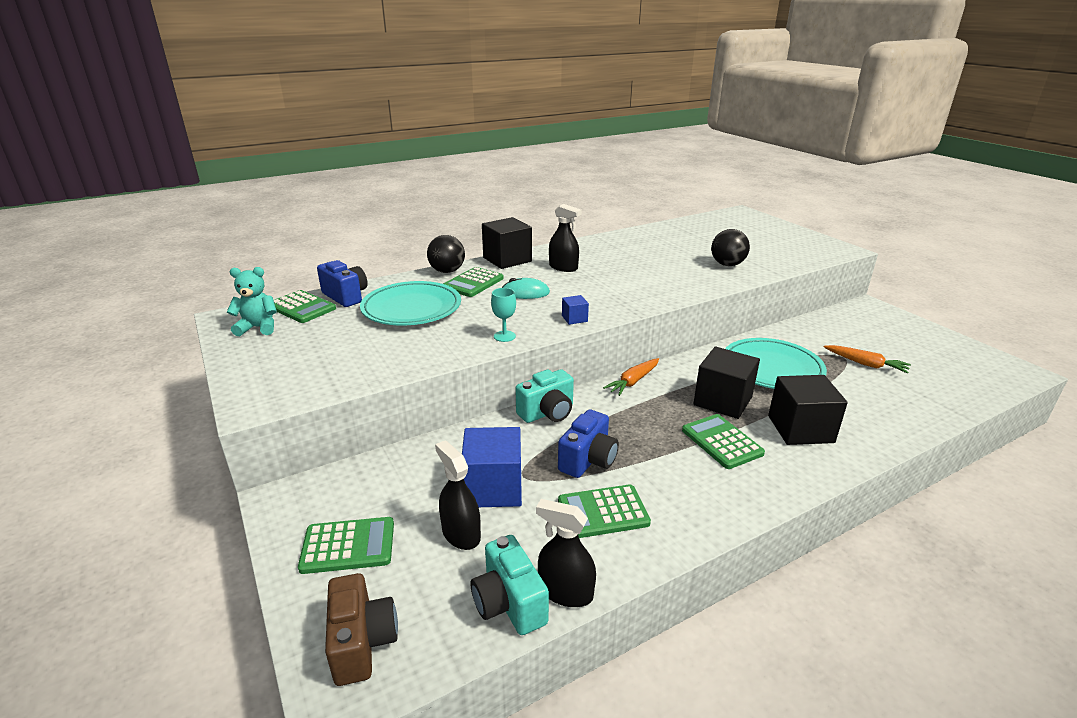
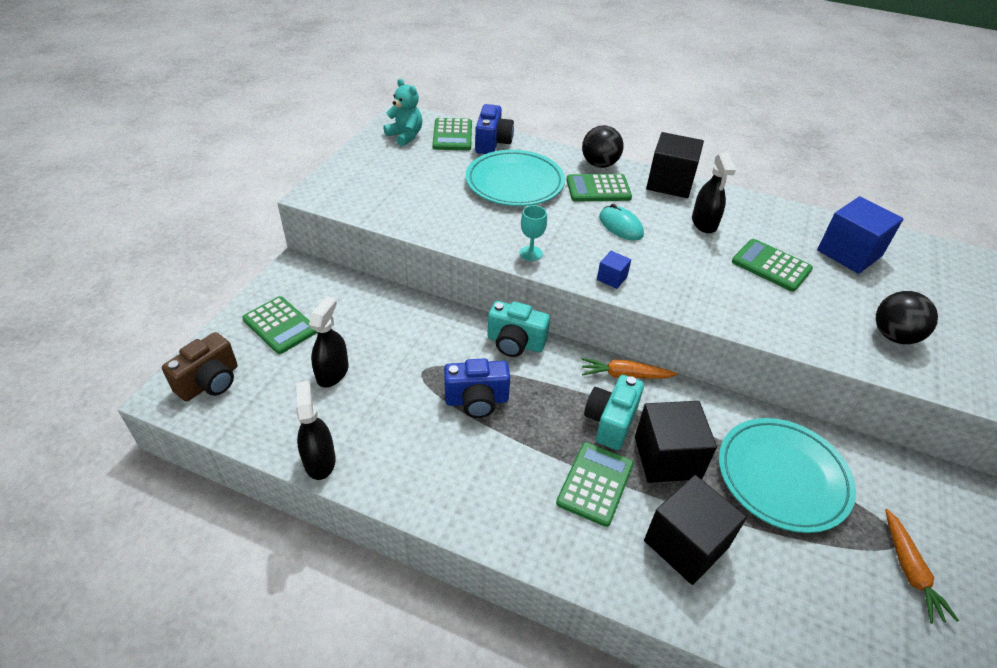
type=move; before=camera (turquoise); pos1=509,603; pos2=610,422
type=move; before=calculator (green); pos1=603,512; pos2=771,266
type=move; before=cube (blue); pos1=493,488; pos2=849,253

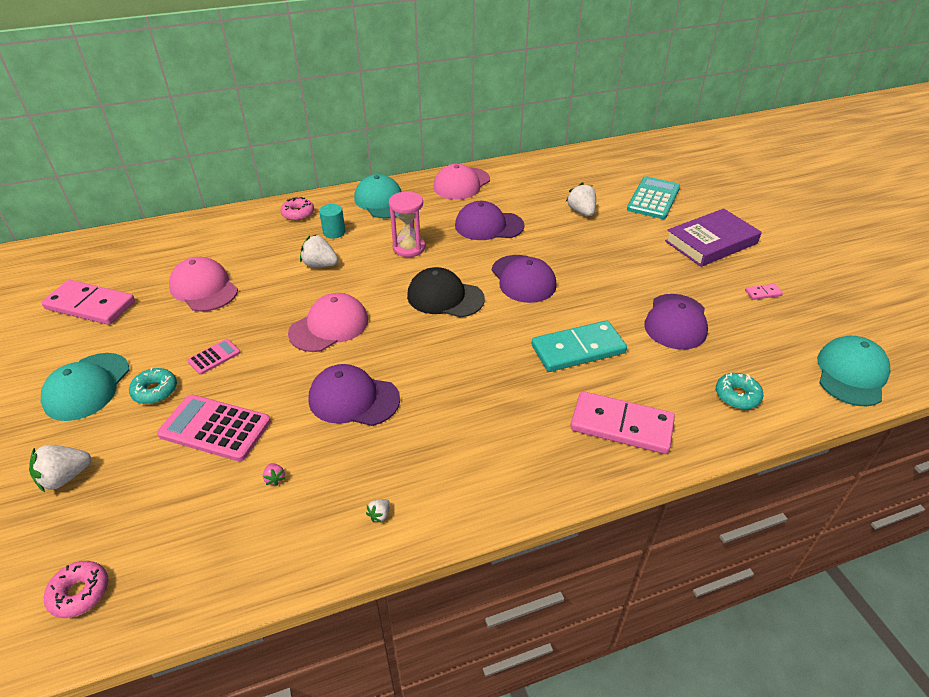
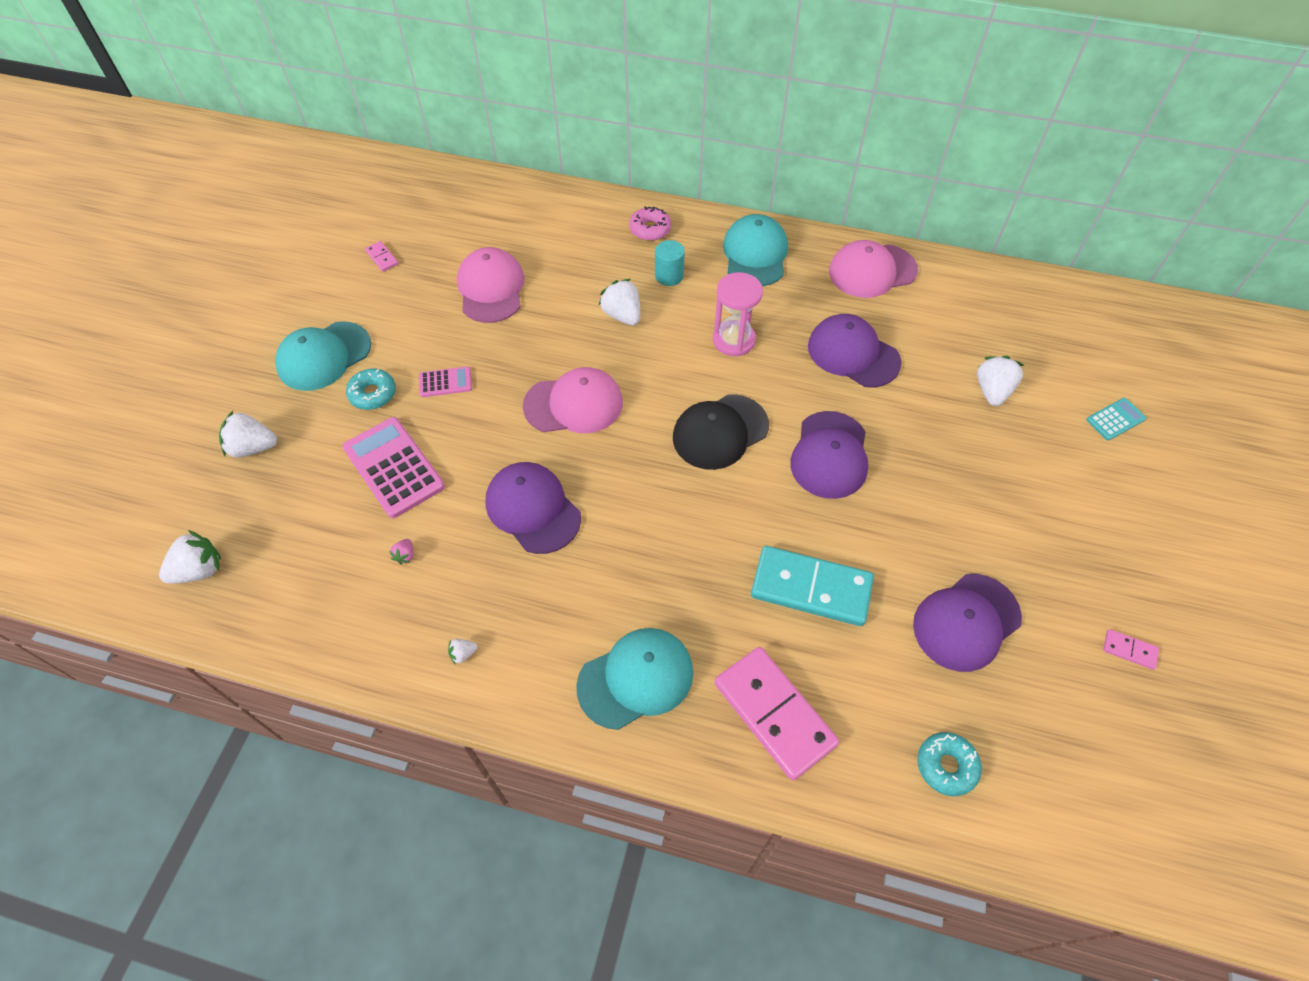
type=replace; before=donut (pink); after=strawberry (white); pos1=80,593; pos2=199,570
type=resize; before=domino (pink); pos1=90,305; pos2=382,258; scale=0.42
type=move; before=cap (turquoise); pos1=851,374; pos2=636,679
type=rotate; before=cap (black); pos1=445,297; pos2=720,432; turn=-90
type=resize; before=calculator (turquoise); pos1=653,199; pos2=1115,419; scale=0.52
type=delete; before=book (purple); pos1=710,242

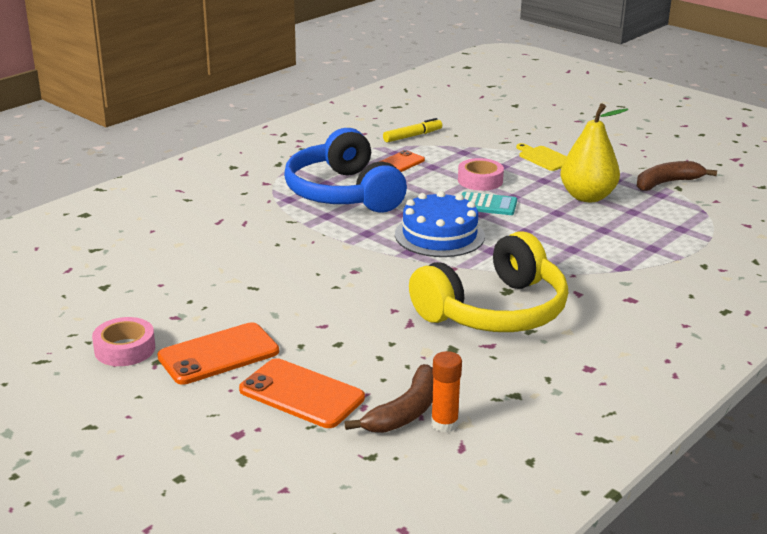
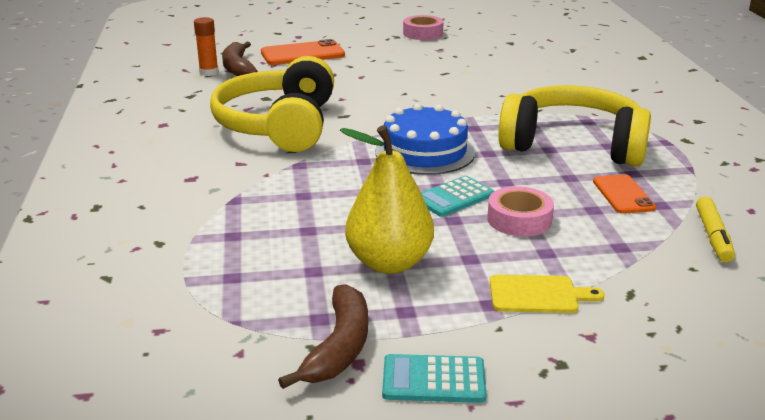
type=insert; after=calculator (turquoise); pos2=433,380
type=recolor; before=headphones (blue); after=headphones (yellow); pos1=343,193; pos2=573,145
type=delete; before=phone (orange); pos1=218,354

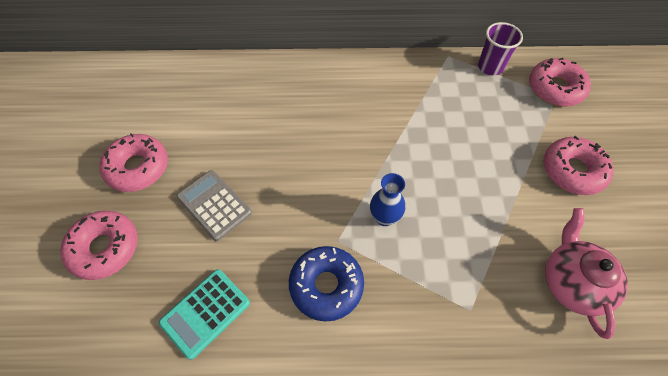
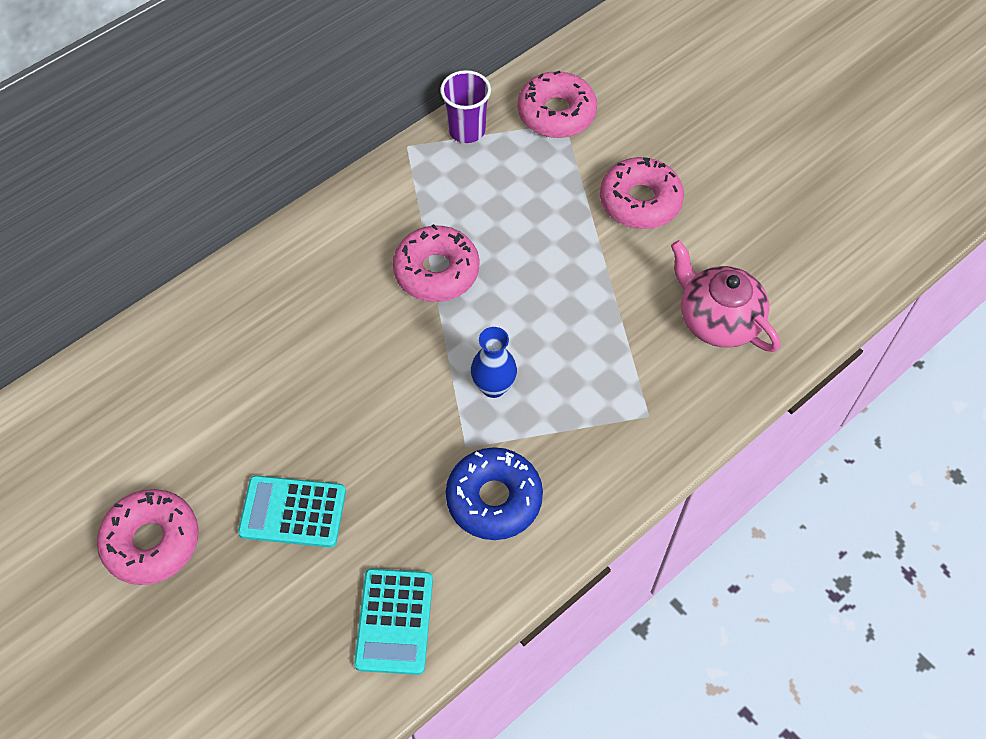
type=recolor; before=calculator (grey); after=calculator (turquoise); pos1=214,205; pos2=293,512
type=move; before=donut (pink); pos1=105,248; pos2=436,271

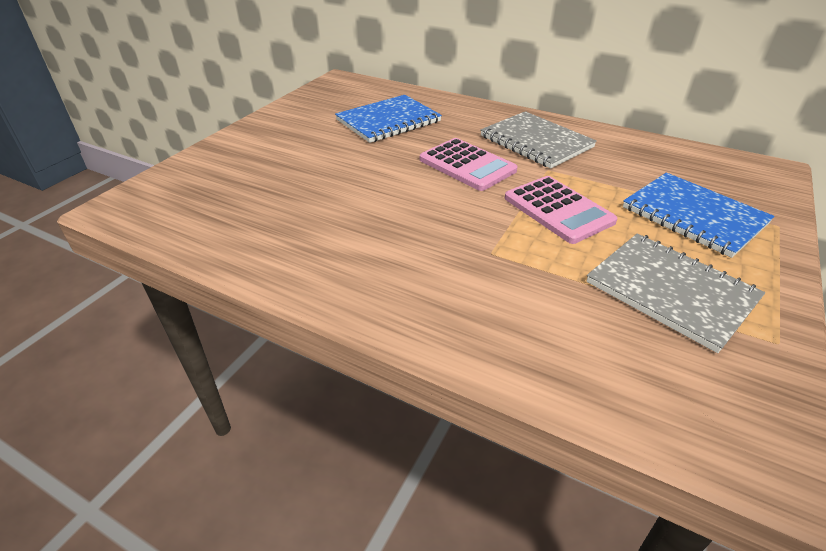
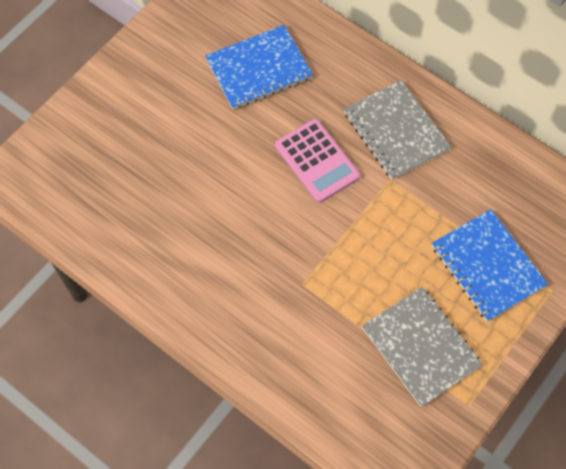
type=delete; before=calculator (pink); pos1=558,210

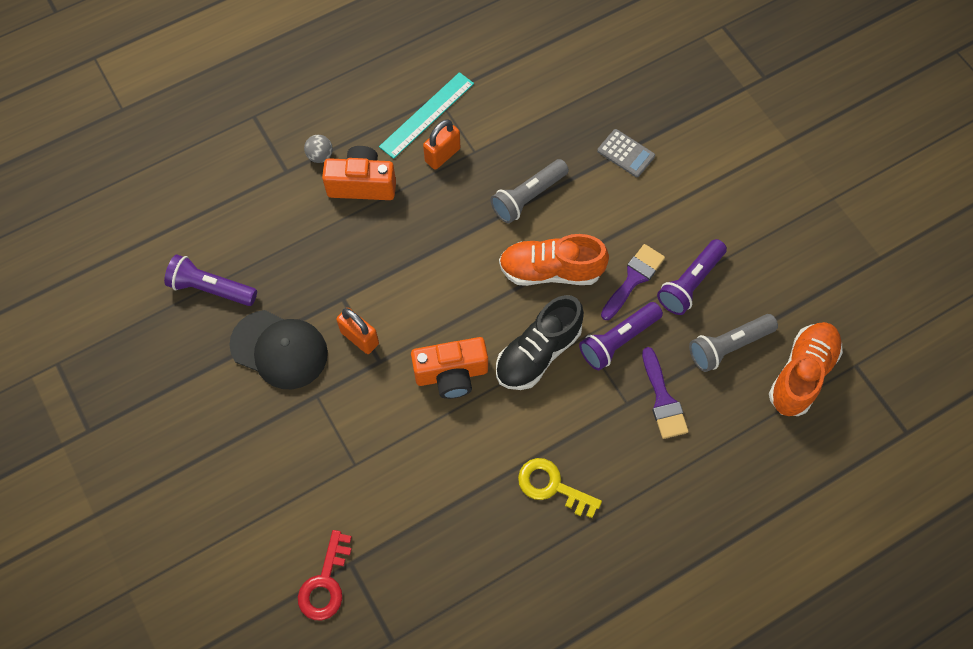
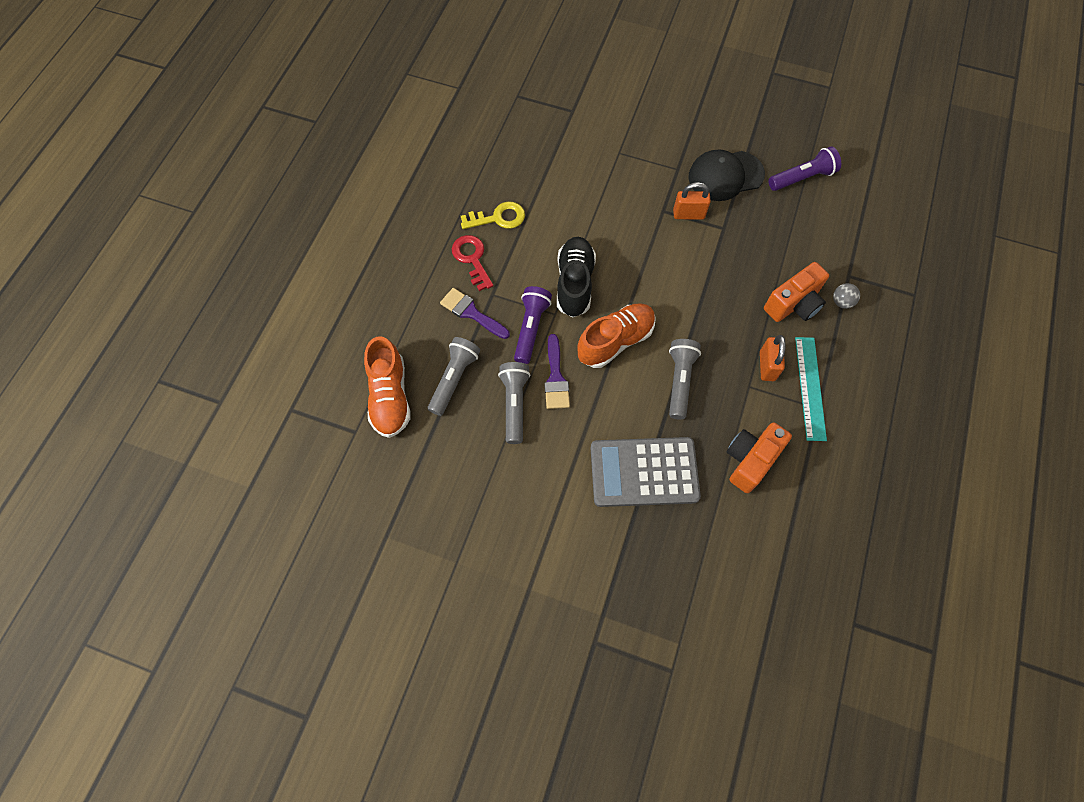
type=move; before=key (red); pos1=325,583; pos2=472,259
type=recolor; before=flashlight (purple); after=flashlight (grey); pos1=690,283; pos2=514,404
type=resize; before=calculator (grey); pos1=626,153; pos2=644,472; scale=2.1
type=move; before=camera (orange); pos1=451,374; pos2=750,460

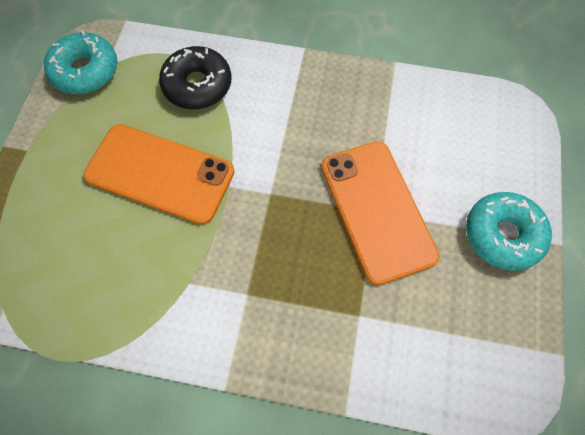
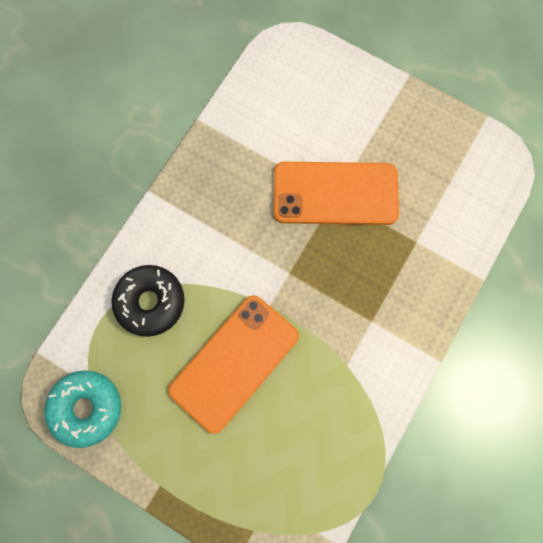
type=delete; before=donut (turquoise); pos1=502,235

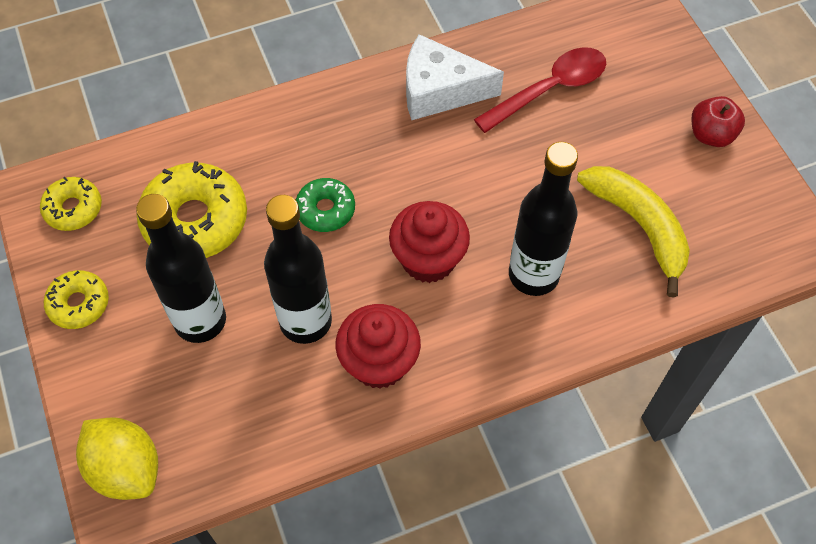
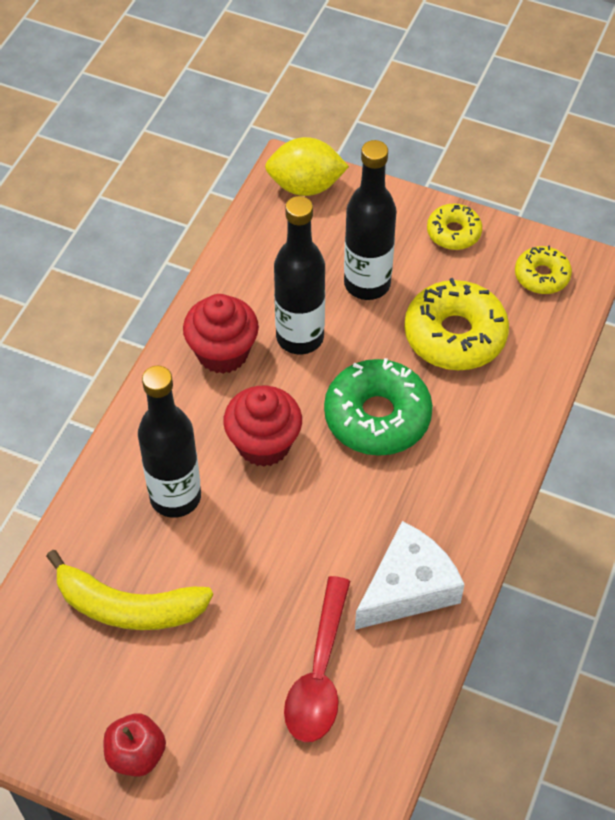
type=resize; before=donut (green); pos1=325,210; pos2=377,416; scale=1.79

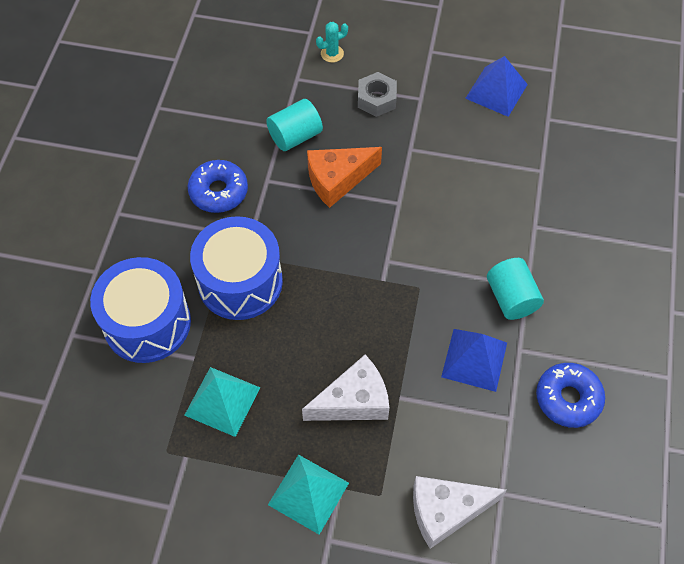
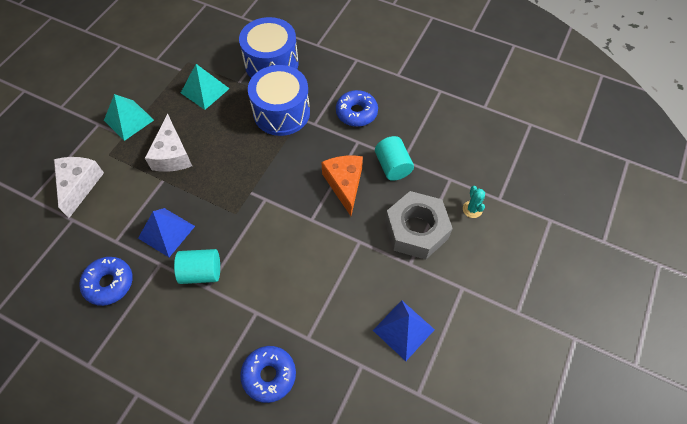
type=insert; after=donut (blue); pos2=269,375
type=resize; before=nut (grey); pos1=376,99; pos2=416,230; scale=1.75

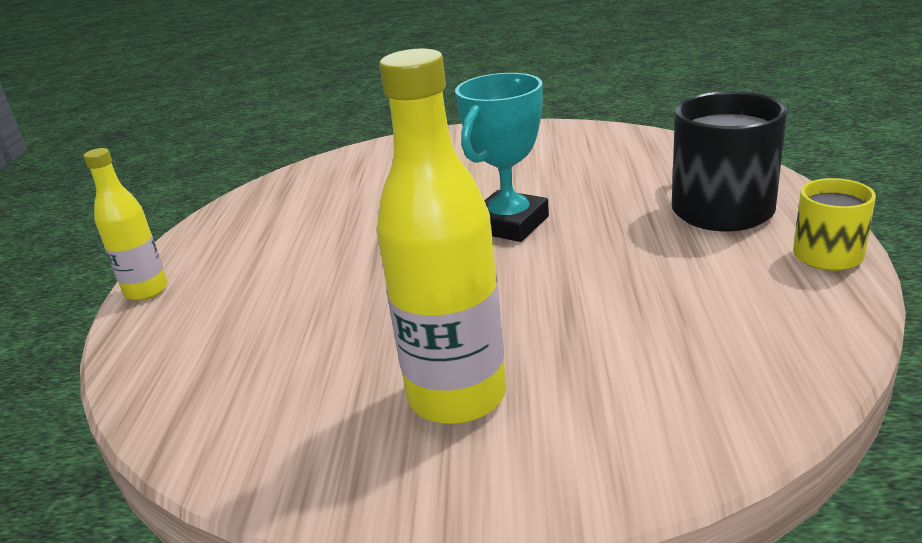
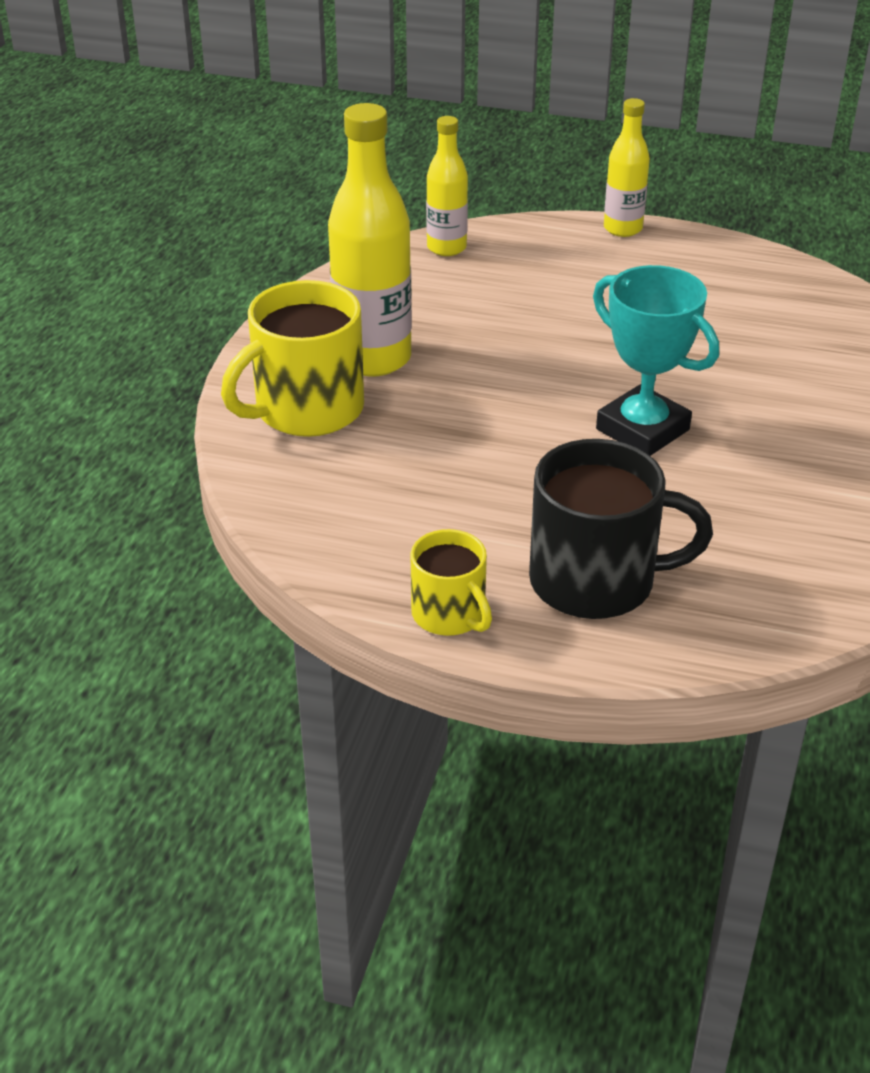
type=insert; after=mug (yellow); pos2=306,410
type=insert; after=bottle (yellow); pos2=446,248

